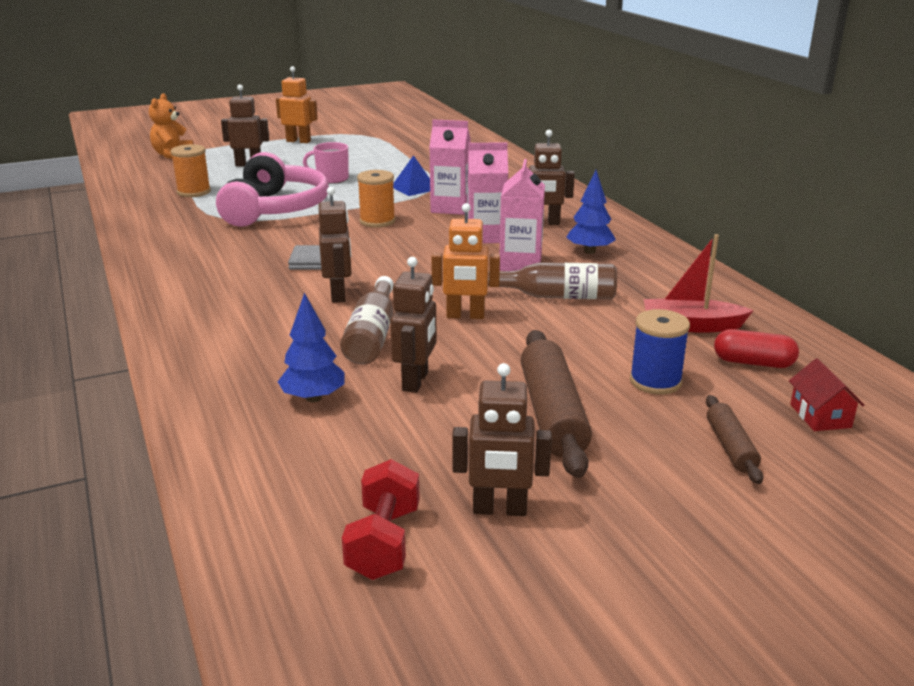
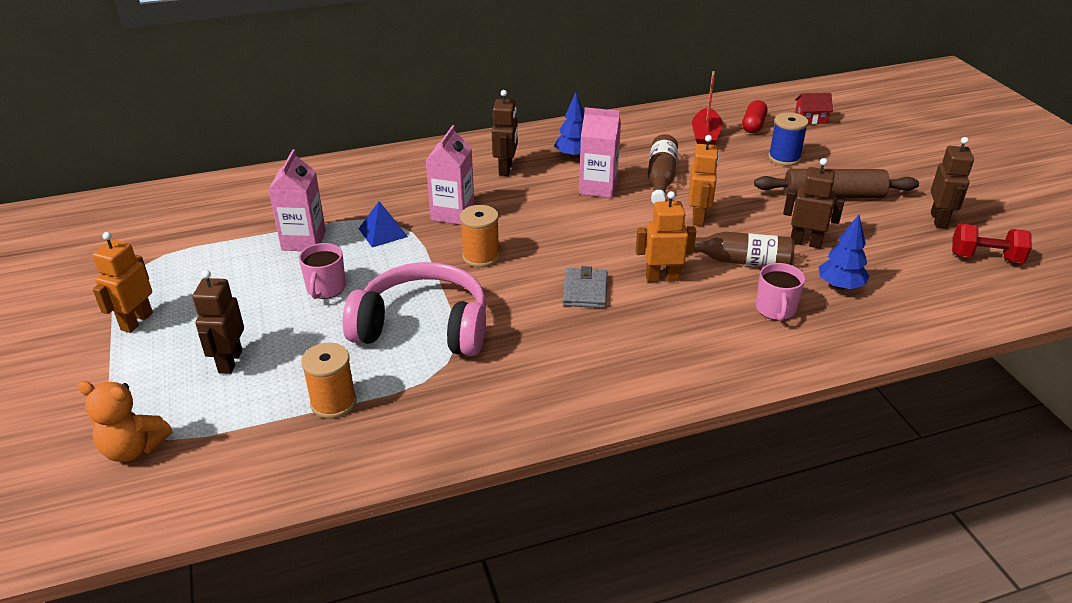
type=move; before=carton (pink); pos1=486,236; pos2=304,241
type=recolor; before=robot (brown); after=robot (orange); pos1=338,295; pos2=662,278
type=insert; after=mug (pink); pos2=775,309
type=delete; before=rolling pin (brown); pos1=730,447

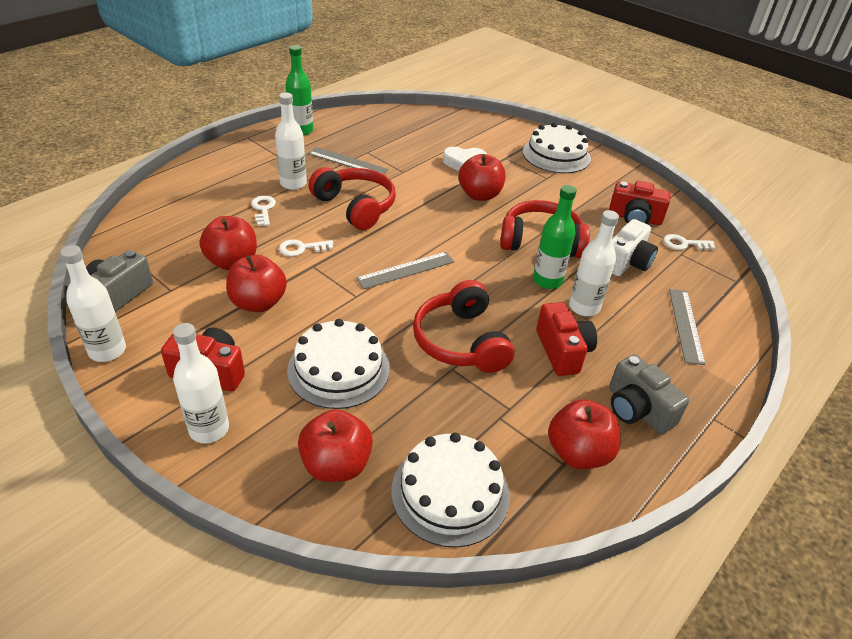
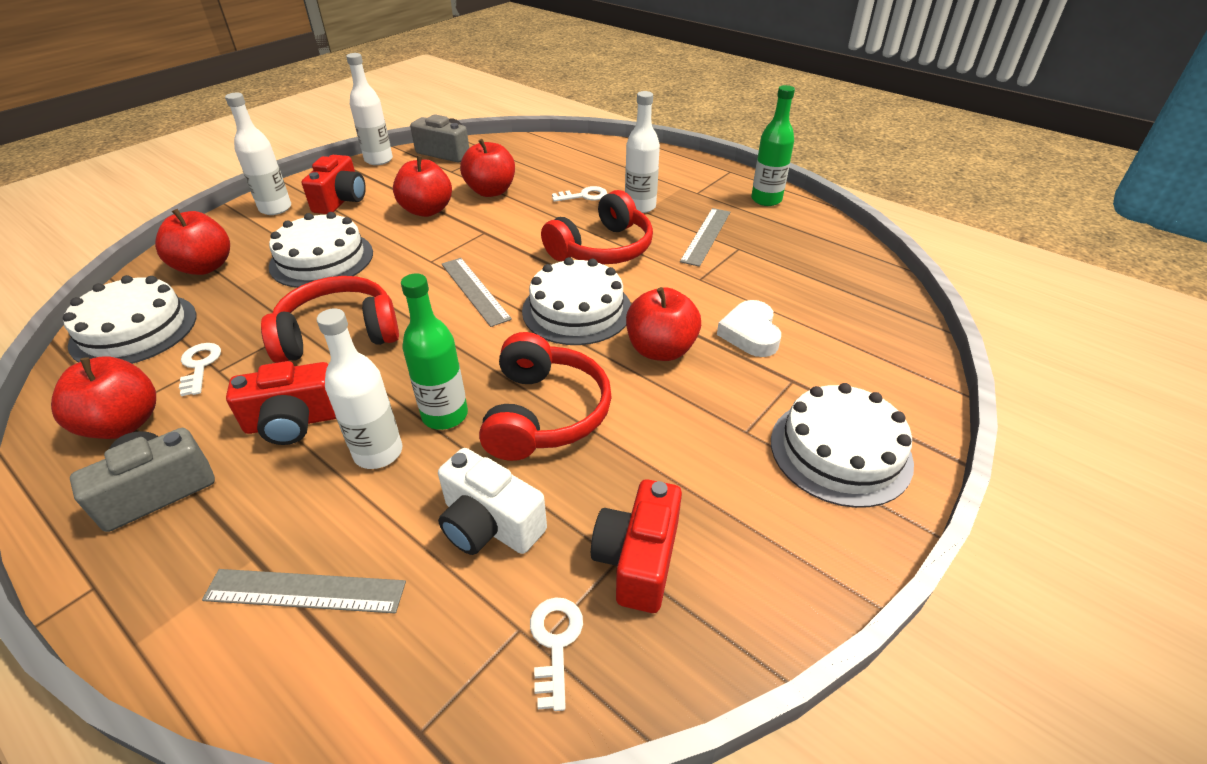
type=move; before=key (white); pos1=301,248; pos2=199,365
type=insert; after=cake (white); pos2=577,310

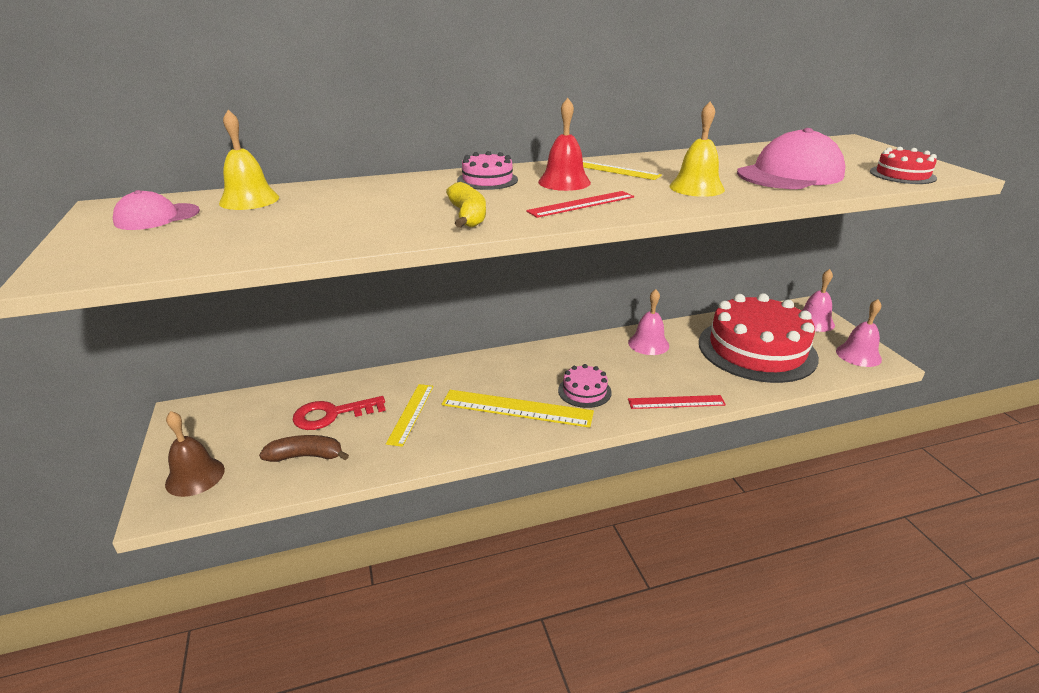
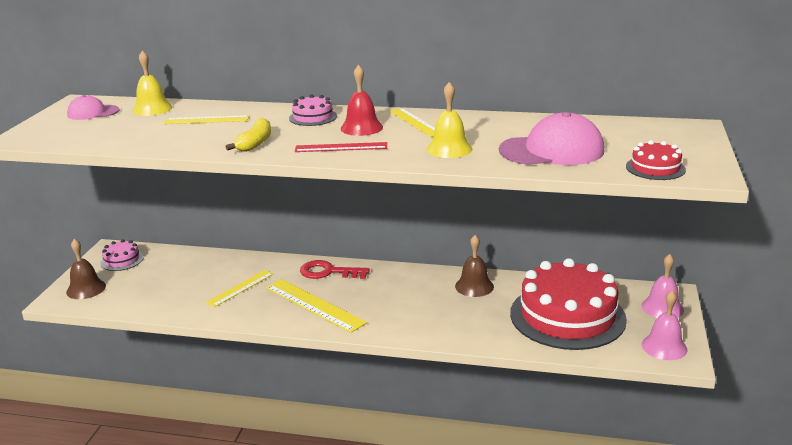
type=move; before=cake (pink); pos1=584,391; pos2=122,260
type=insert; after=ruler (yellow); pos2=206,120
type=move; before=key (red); pos1=331,415; pos2=328,272
type=recolor; before=bell (pink); after=bell (brown); pos1=648,344; pos2=474,286
type=delete; before=banana (brown); pos1=306,456
type=delete; before=ruler (red); pos1=676,402

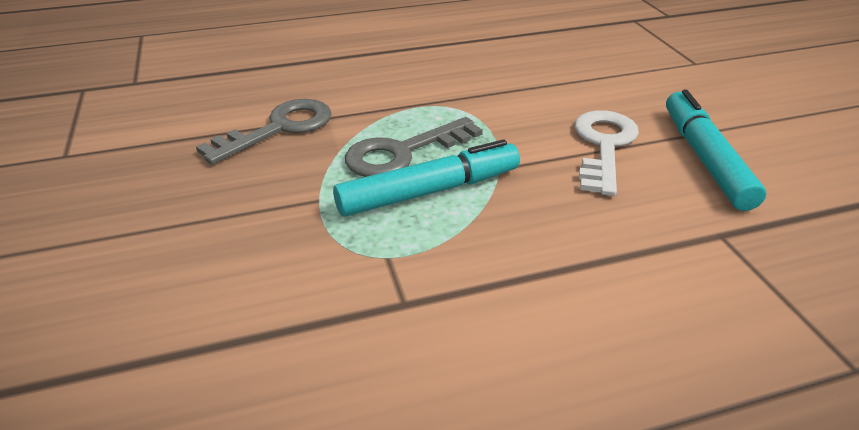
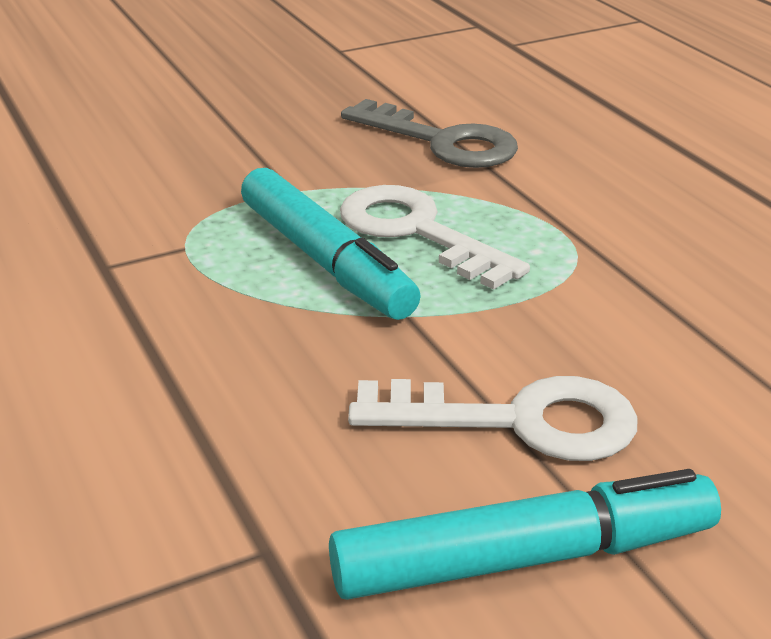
type=recolor; before=key (grey); after=key (white); pos1=403,153; pos2=416,232

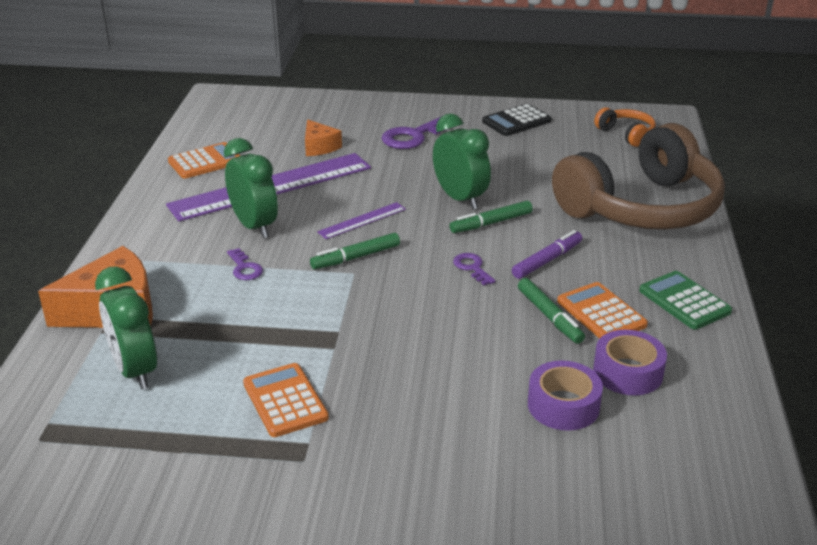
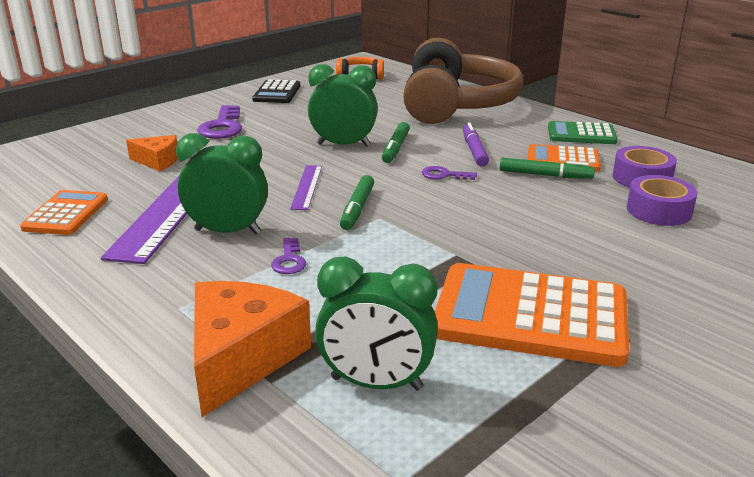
type=rotate; before=key (purple); pos1=244,268; pos2=289,260; turn=75
type=resize; before=calculator (orange); pos1=285,401; pos2=530,316; scale=1.82

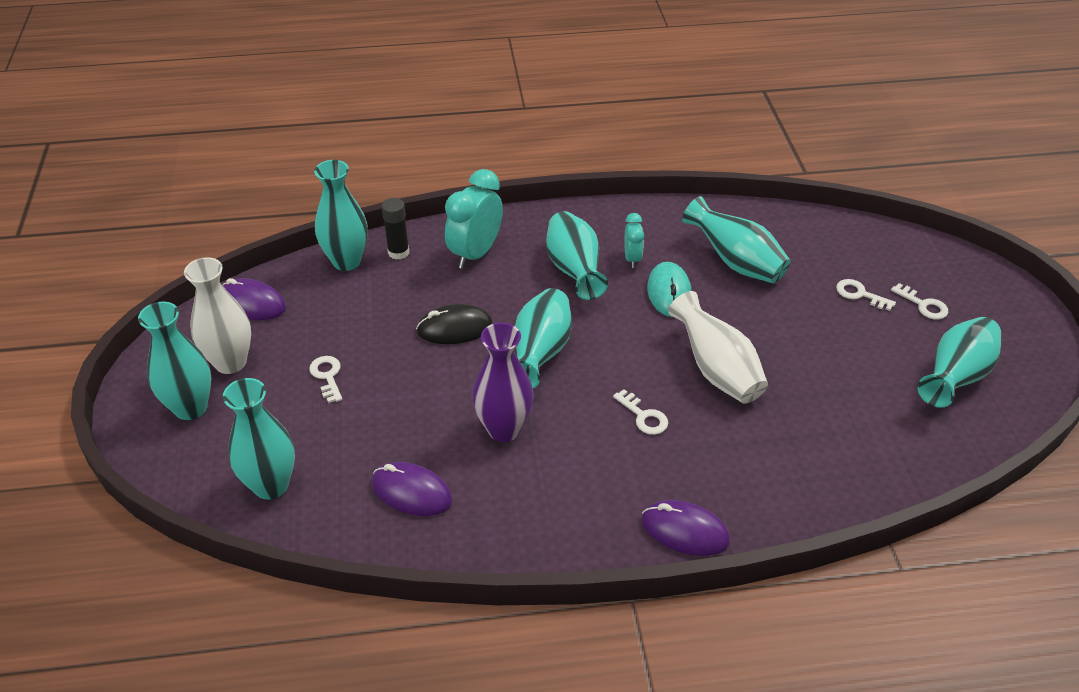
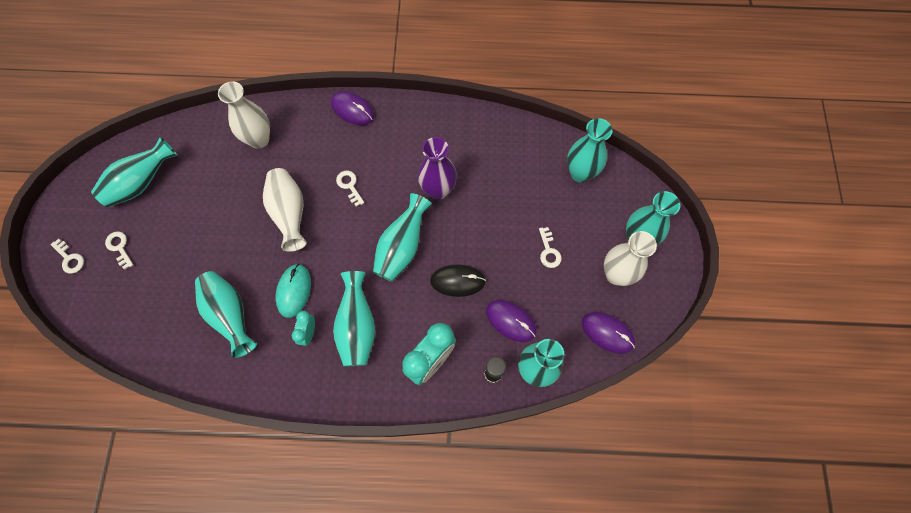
type=move; before=key (white); pos1=860,294; pos2=69,258
type=insert; after=vase (white); pos2=259,139
type=move; before=mouse (purple); pos1=411,492; pos2=510,321

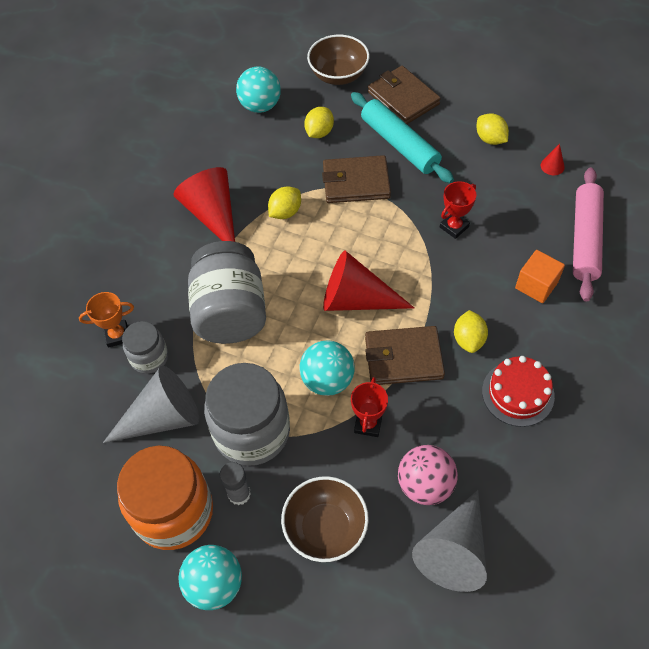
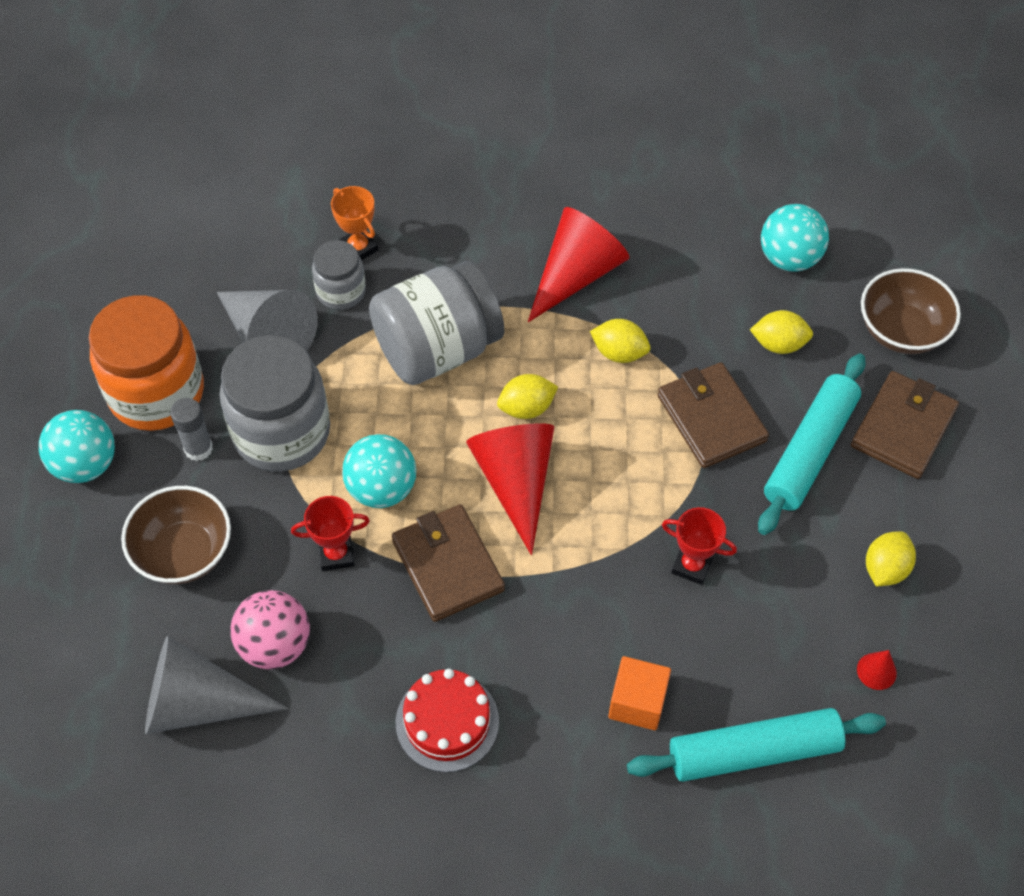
type=move; before=lemon (yellow); pos1=468,339; pos2=526,408
type=recolor; before=rolling pin (pink); after=rolling pin (turquoise); pos1=585,239; pos2=753,751

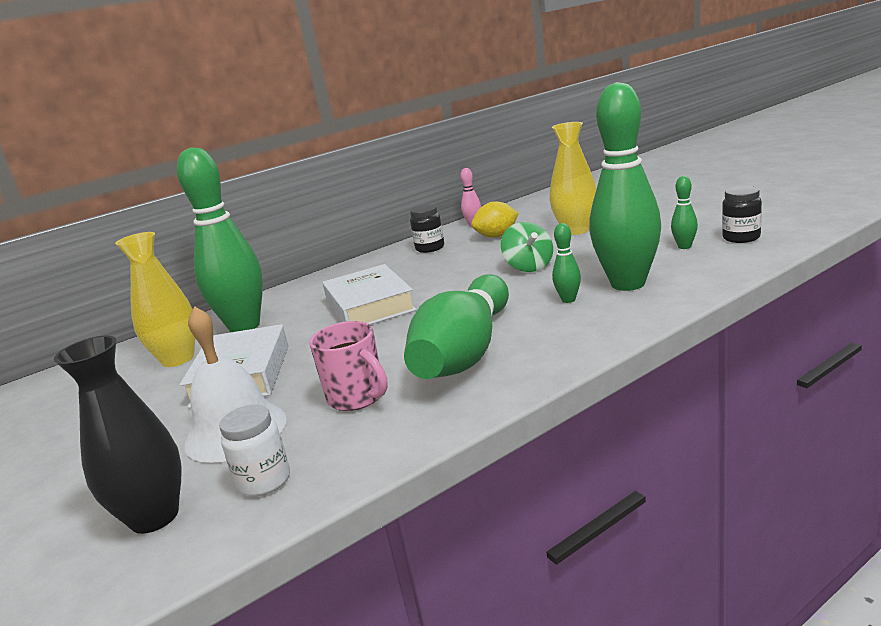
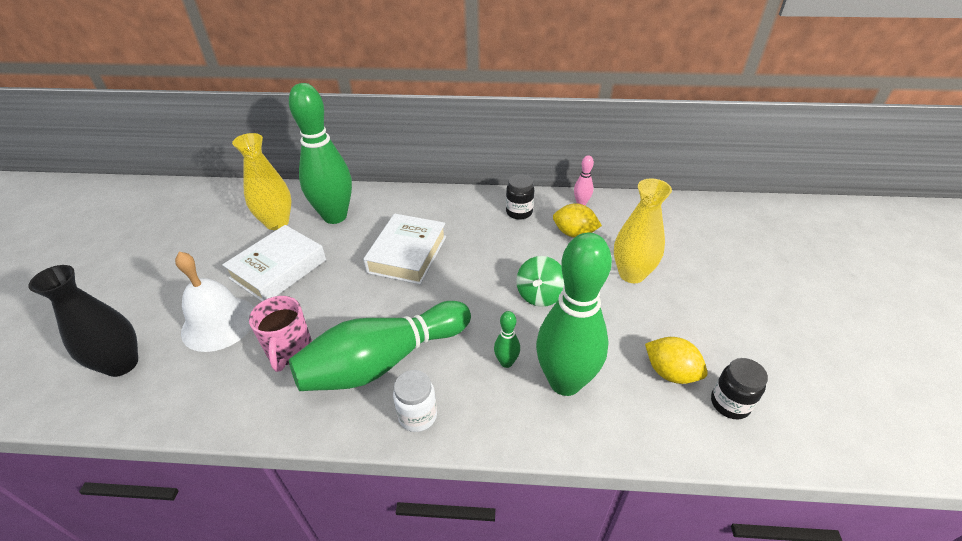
type=move; before=jar (white); pos1=264,481; pos2=417,415
type=replace; before=bowling pin (green); after=lemon (yellow); pos1=684,246; pos2=670,372

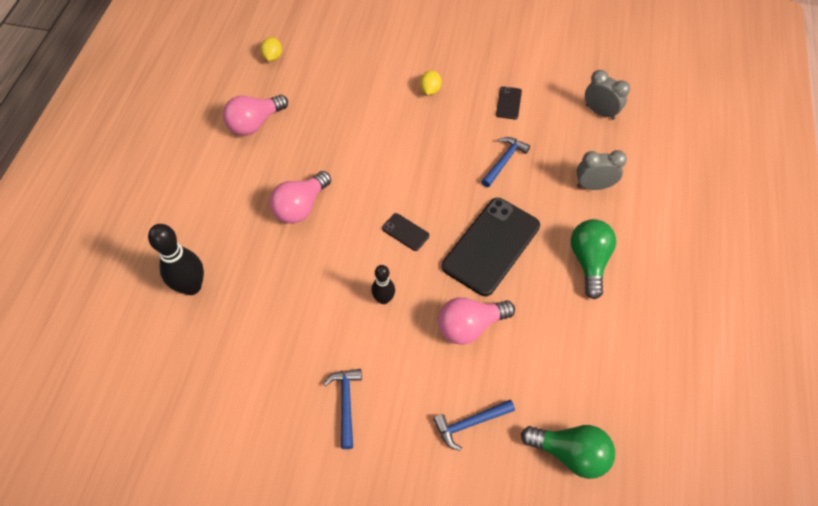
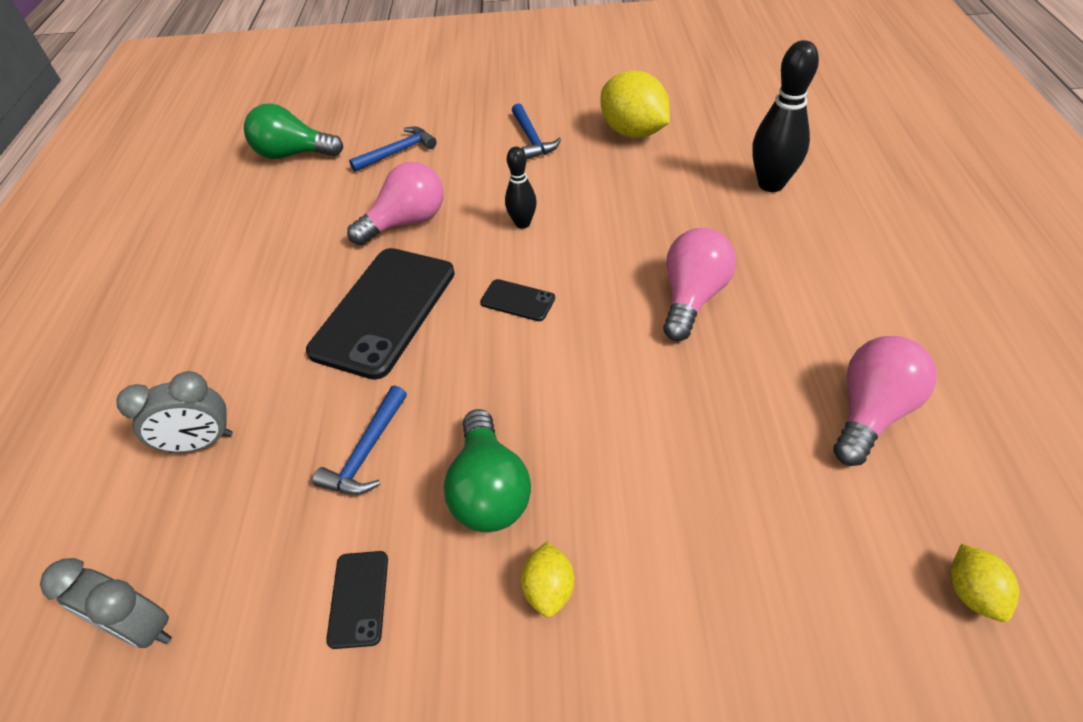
type=move; before=light bulb (green); pos1=589,261; pos2=489,490
type=insert; after=lemon (yellow); pos2=633,132

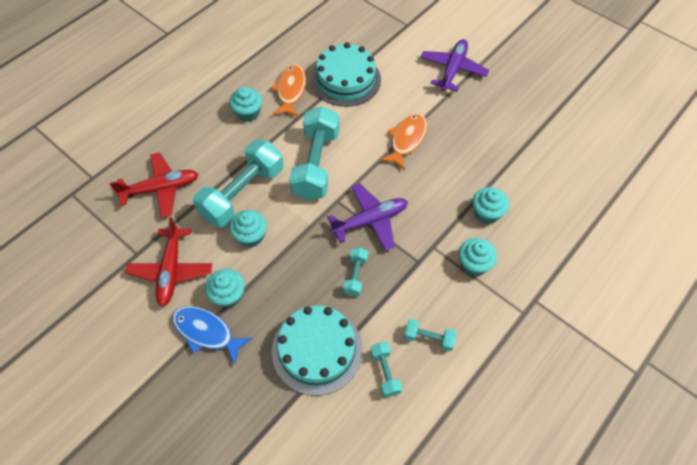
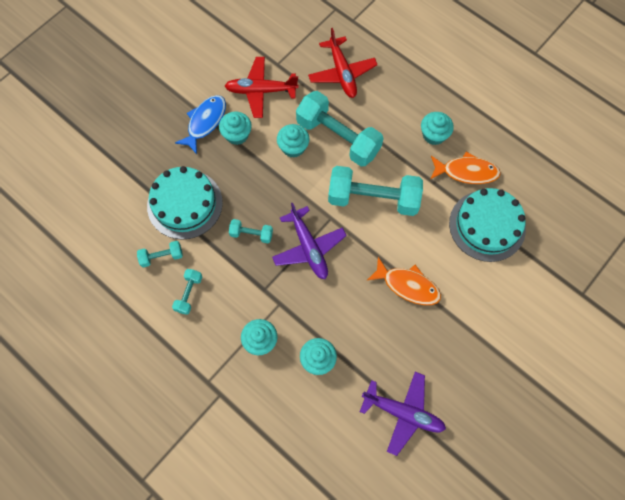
type=move; before=plane (purple); pos1=452,69; pos2=403,413

